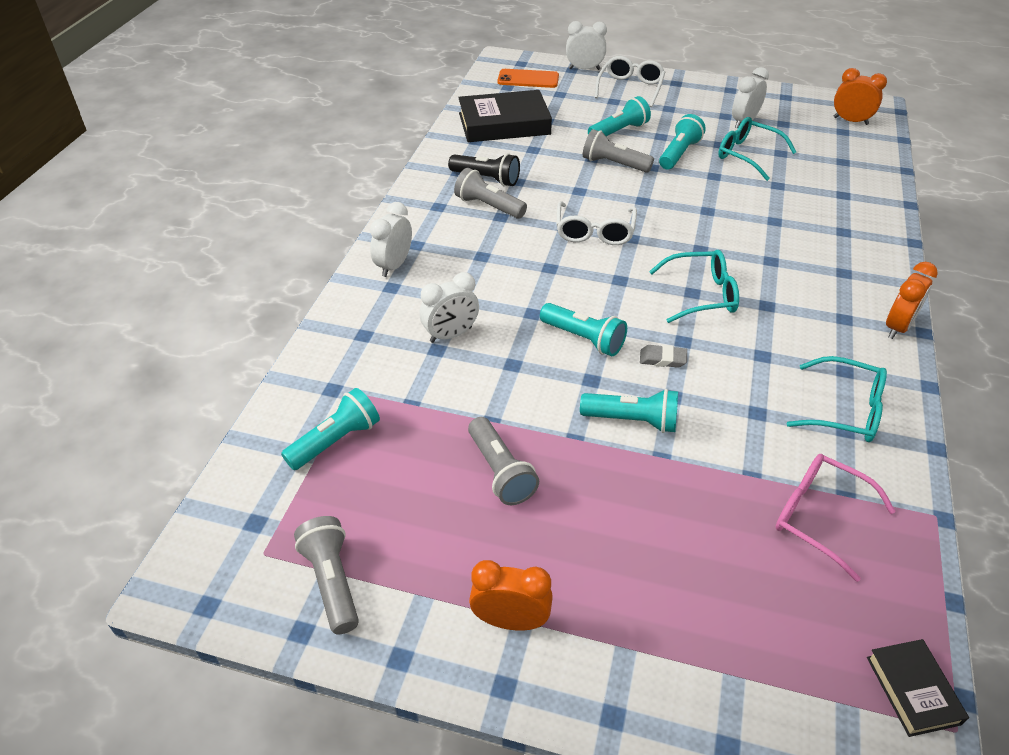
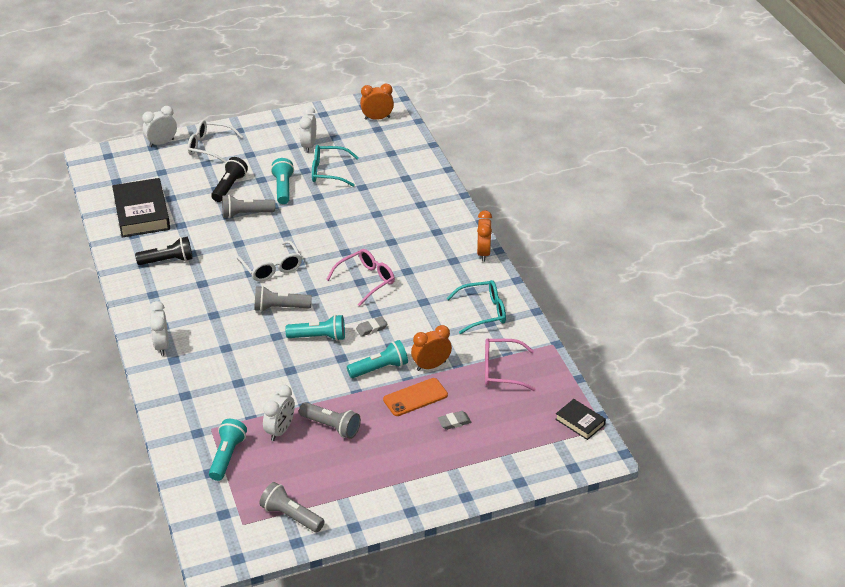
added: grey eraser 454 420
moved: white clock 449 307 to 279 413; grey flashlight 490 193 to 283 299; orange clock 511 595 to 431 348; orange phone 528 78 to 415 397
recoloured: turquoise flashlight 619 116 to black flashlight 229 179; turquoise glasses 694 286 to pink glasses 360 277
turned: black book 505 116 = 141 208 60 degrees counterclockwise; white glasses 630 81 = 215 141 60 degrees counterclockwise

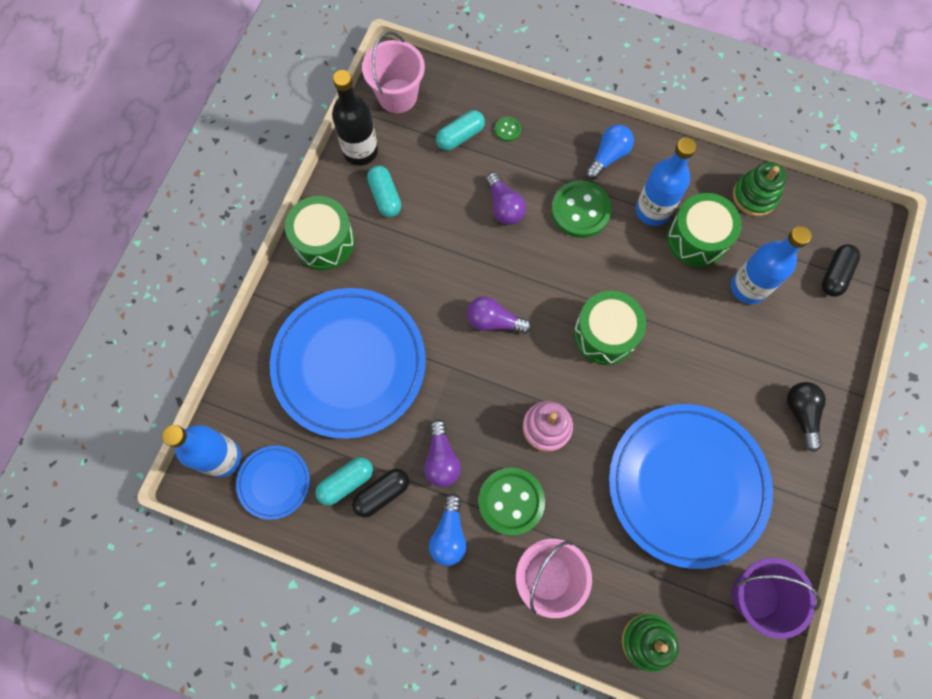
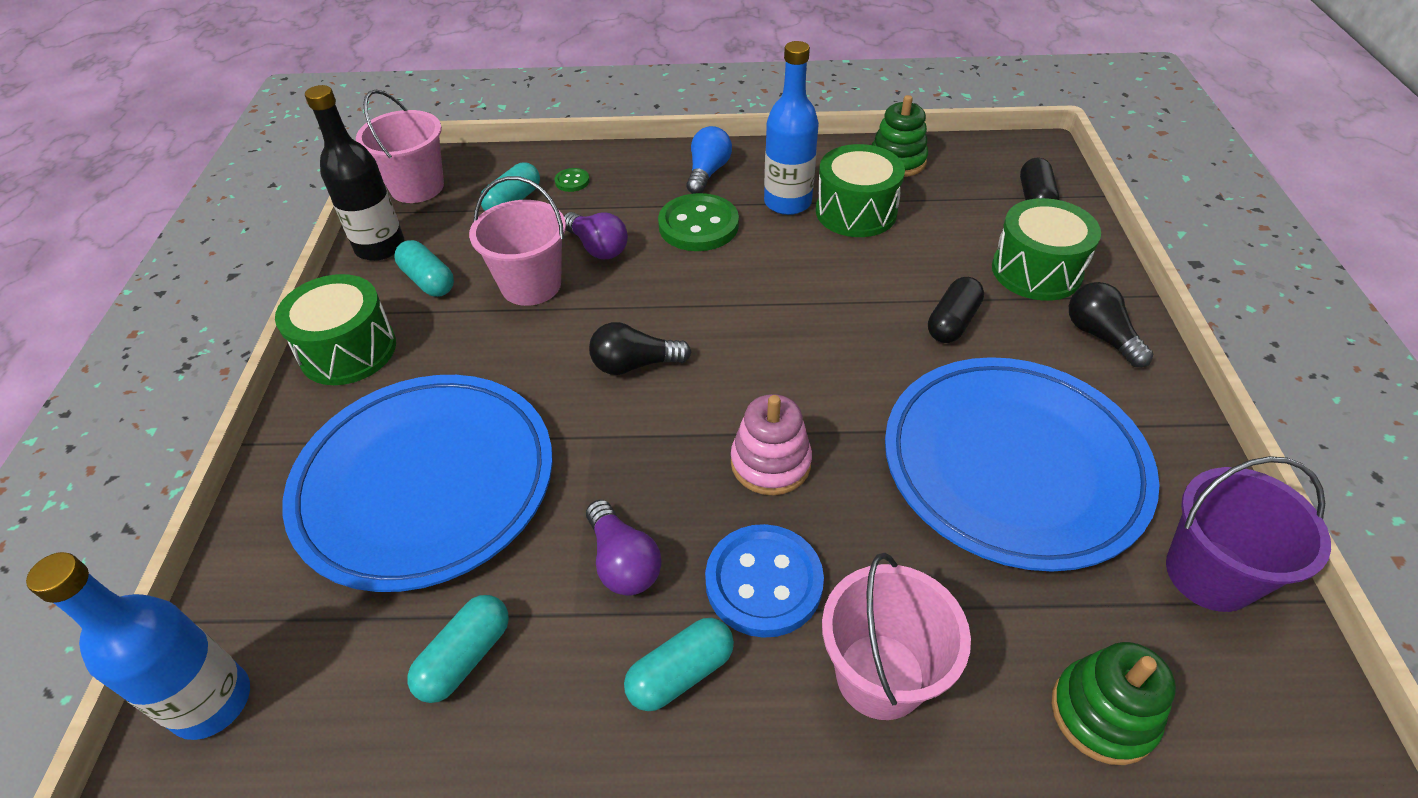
removed: blue plate 273 483; blue bottle 771 265
added: pink bucket 517 241
moved: black capsule 380 493 to 956 310; green drum 610 328 to 1046 249
replaced: blue light bulb 448 529 to turquoise capsule 679 664
recoloured: purple light bulb 499 315 to black light bulb 640 348; green button 511 502 to blue button 764 581

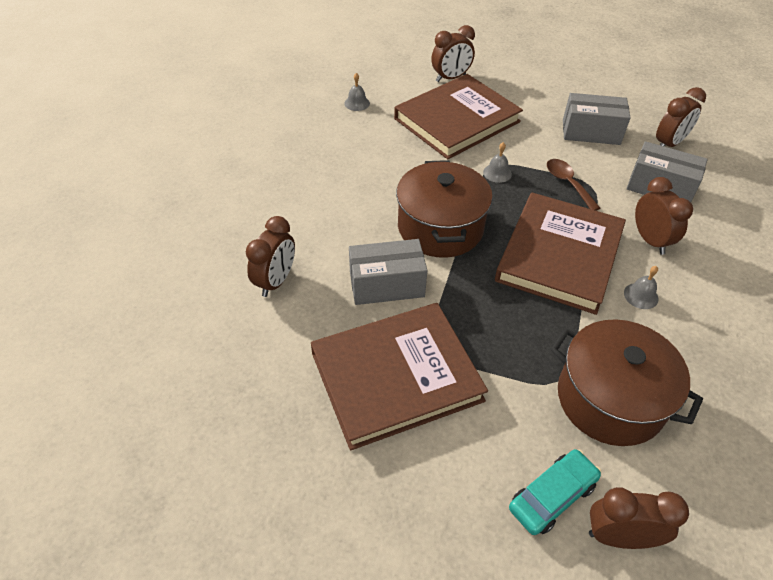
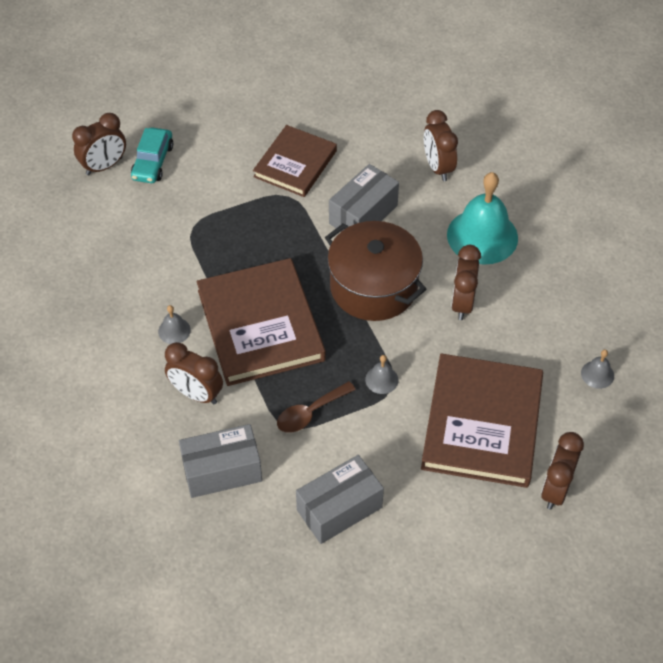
removed: brown pot 626 382
added: turquoise bell 482 218
moved: brown clock 681 117 to 466 282
turned: brown spoon 573 185 = 316 407 120 degrees clockwise
resized: brown book 399 376 = 295 161 x0.64

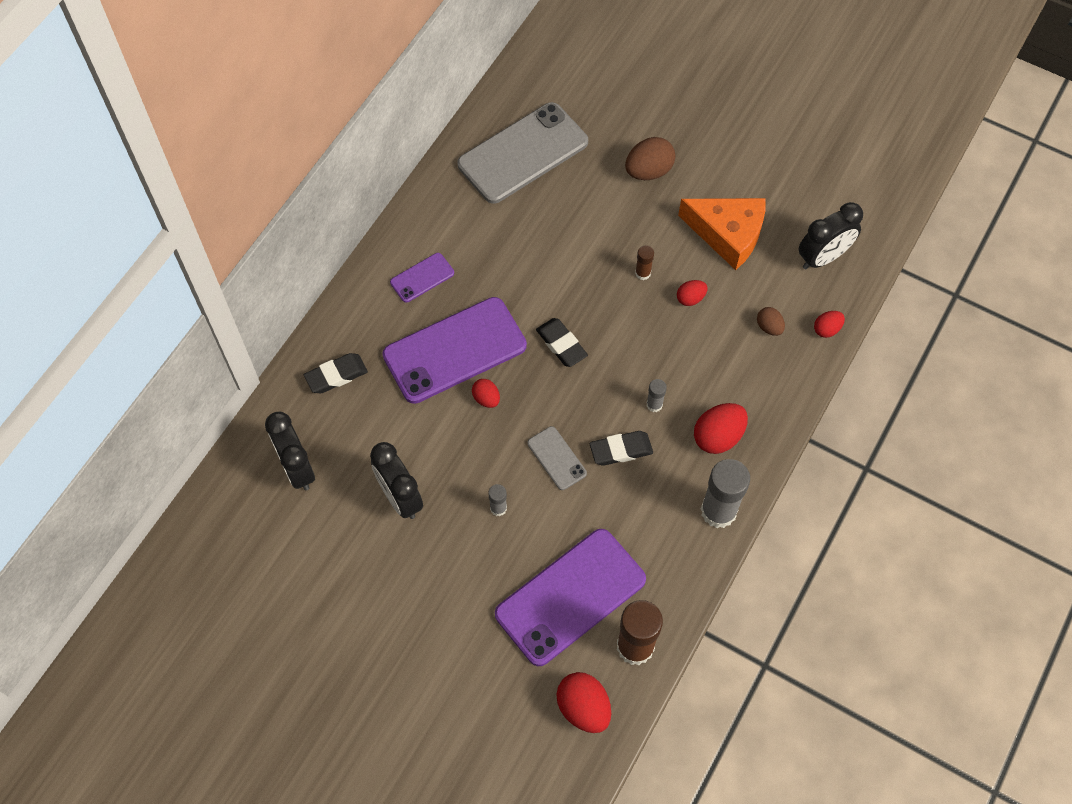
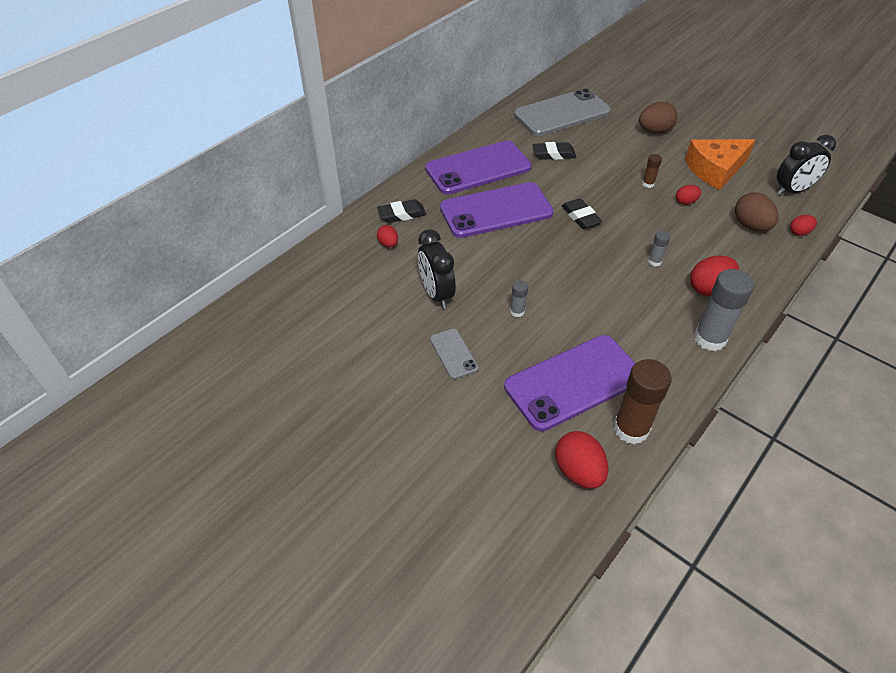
removed: black clock 290 451
moved: red egg 486 393 to 387 236; grey phone 557 458 to 454 353; black eraser 621 448 to 554 151
turned: orange cheese 722 234 = 720 164 120 degrees clockwise
resized: purple phone 422 278 = 478 168 x2.16; brown egg 771 321 = 756 211 x1.74

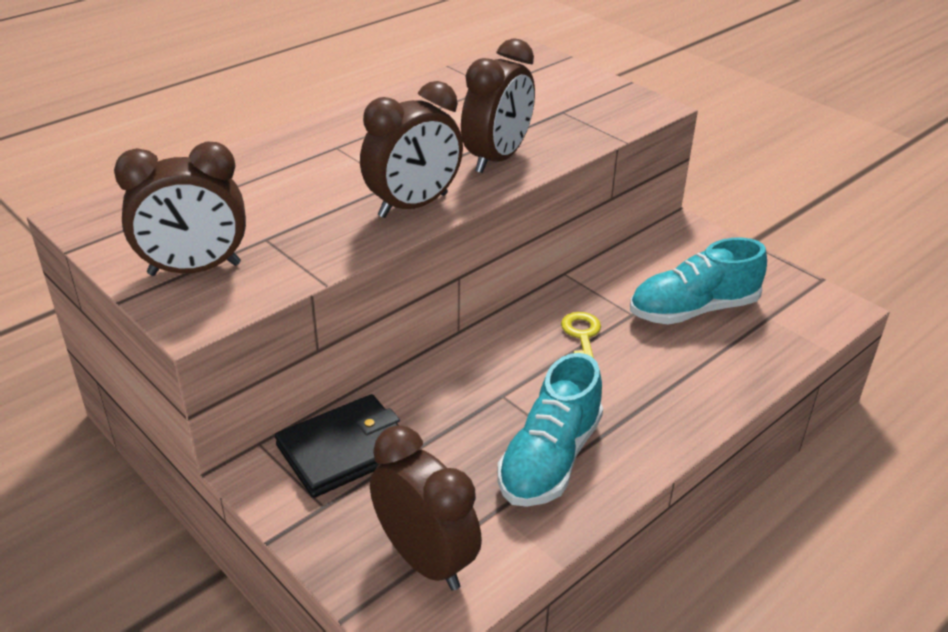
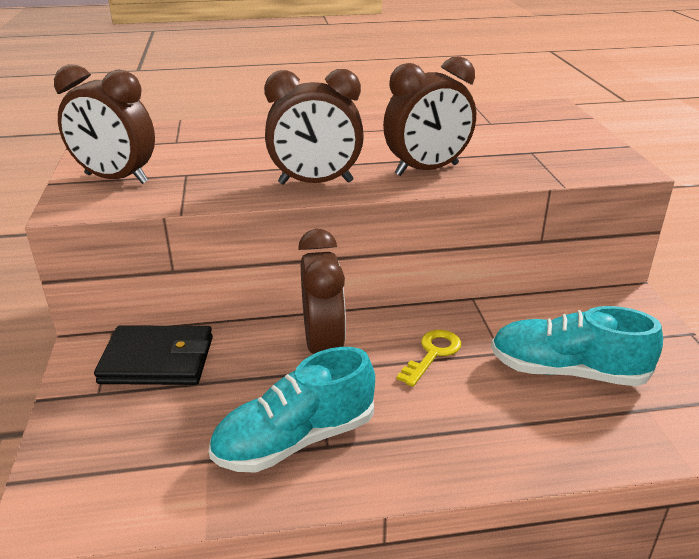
moved: brown clock 426 508 to 322 291

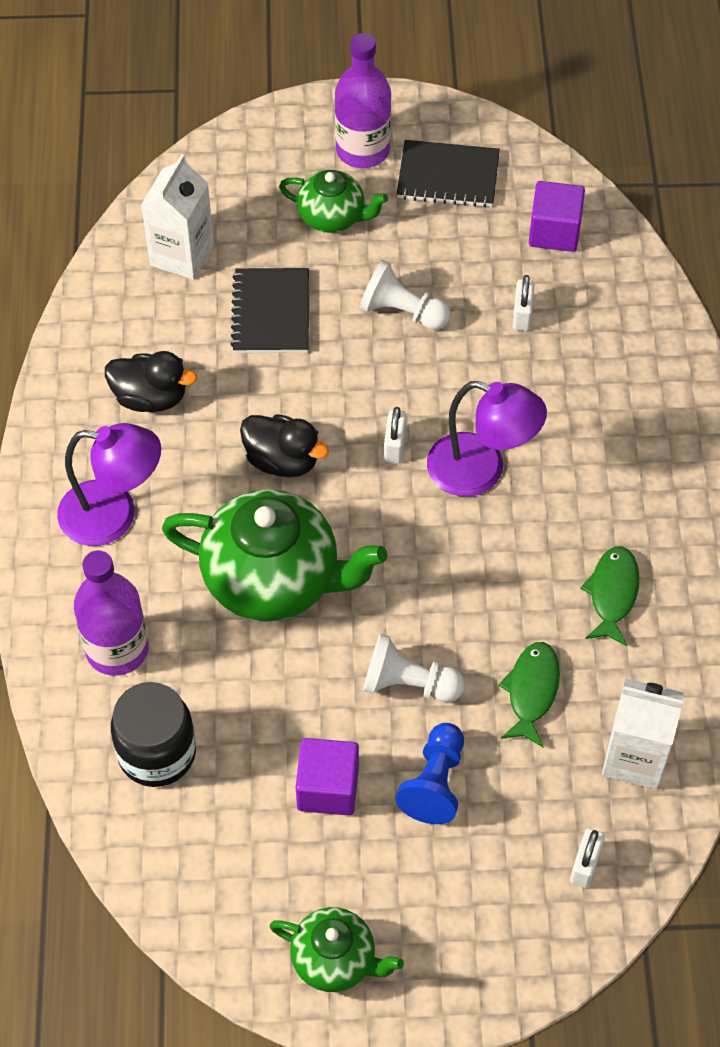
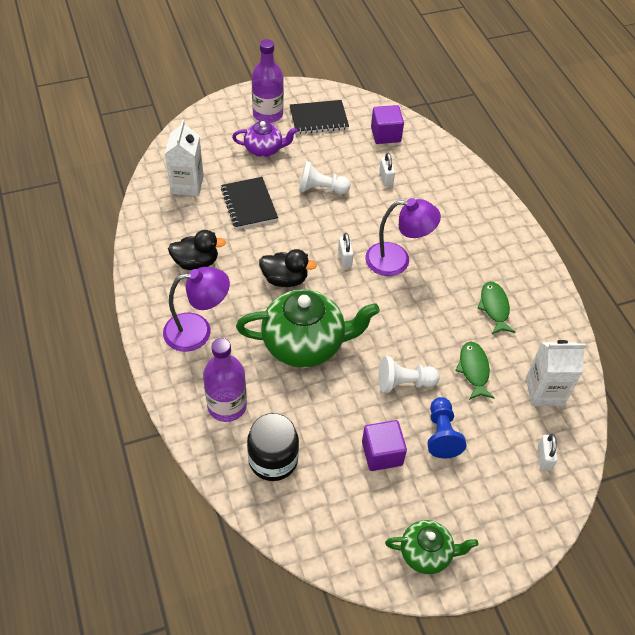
recoloured: green teapot 333 201 to purple teapot 265 139

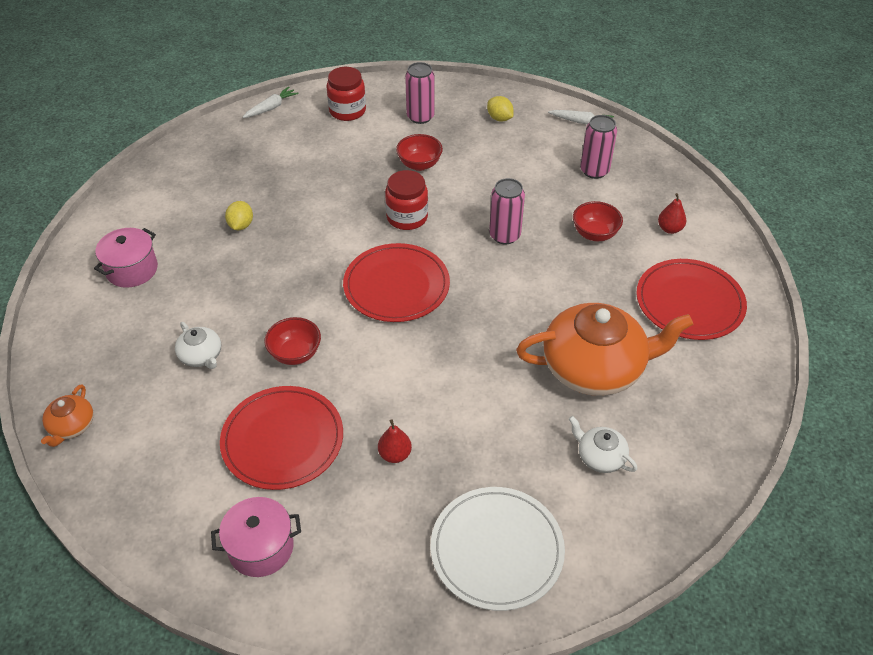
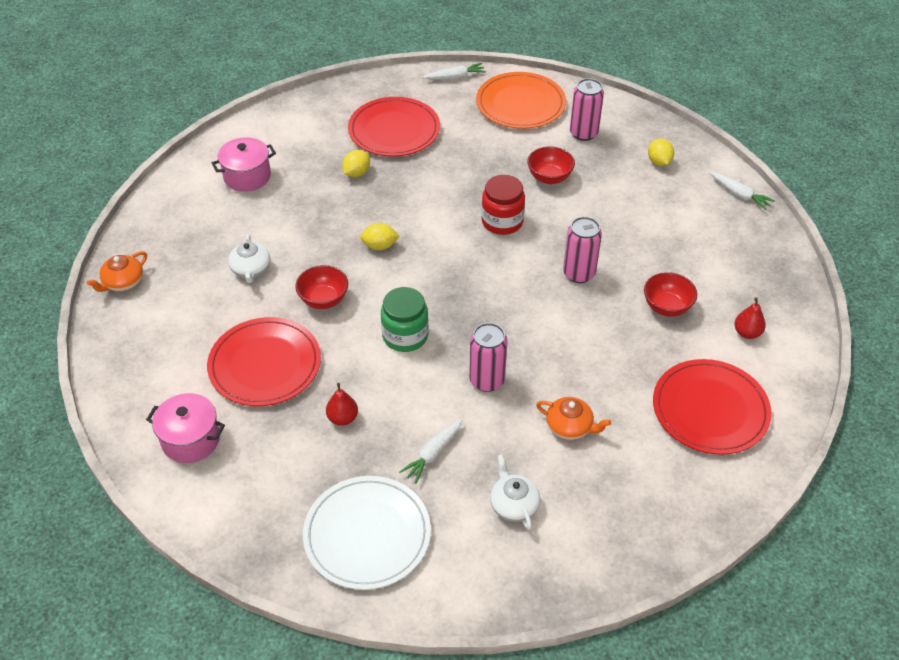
added: yellow lemon 380 236; green jar 405 319; white carrot 430 451
moved: red plate 396 282 to 394 126; pink can 598 147 to 488 357
replaced: red jar 346 94 to orange plate 521 100
resized: orange teapot 604 349 = 573 418 x0.45

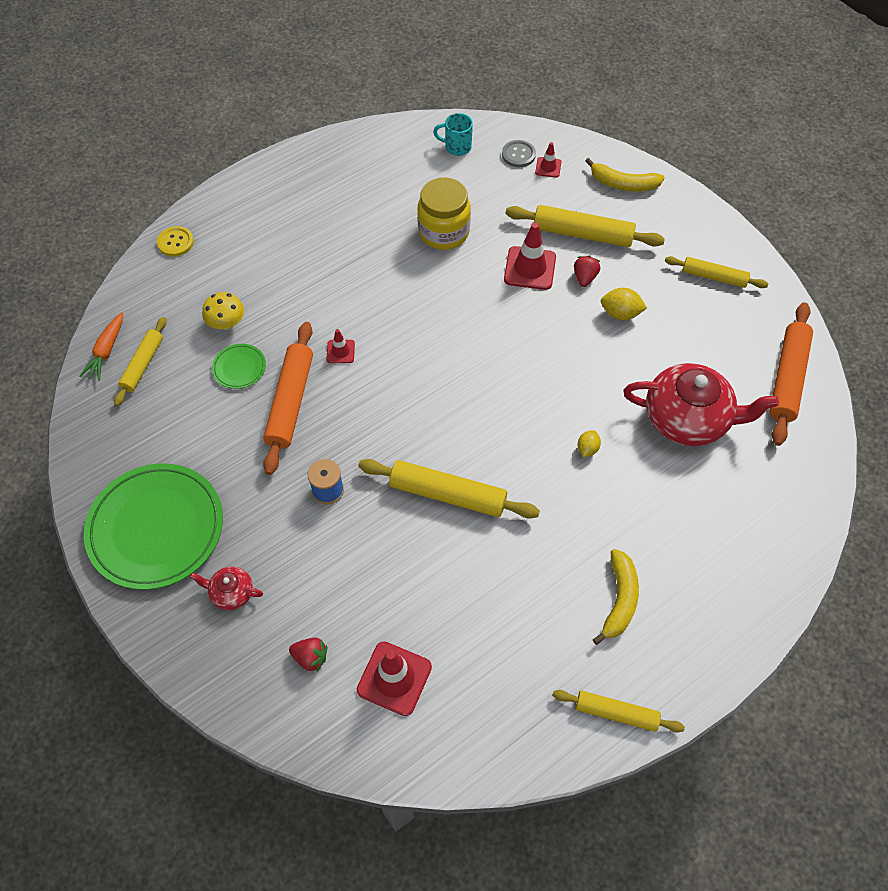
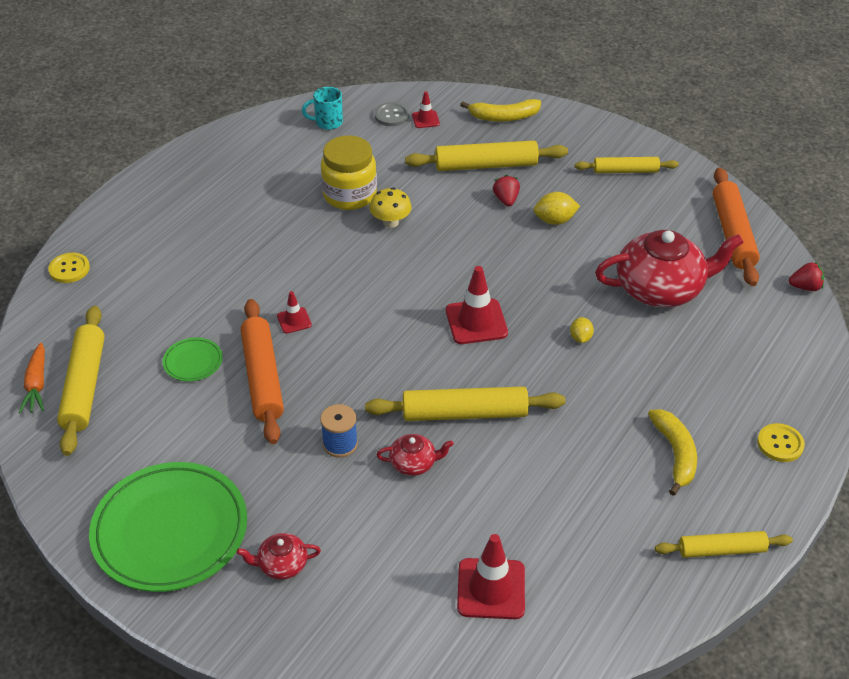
added: red teapot 415 455; yellow button 781 442
moved: yellow mushroom 223 311 to 390 208; red strawberry 308 655 to 806 276; red traffic cone 530 256 to 477 305
resized: yellow rolling pin 140 361 = 81 381 x1.58

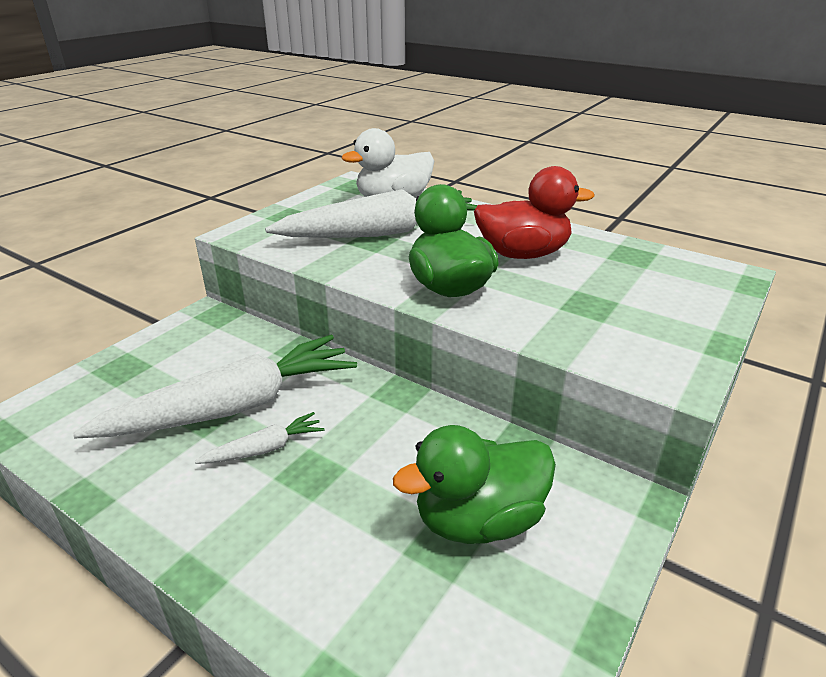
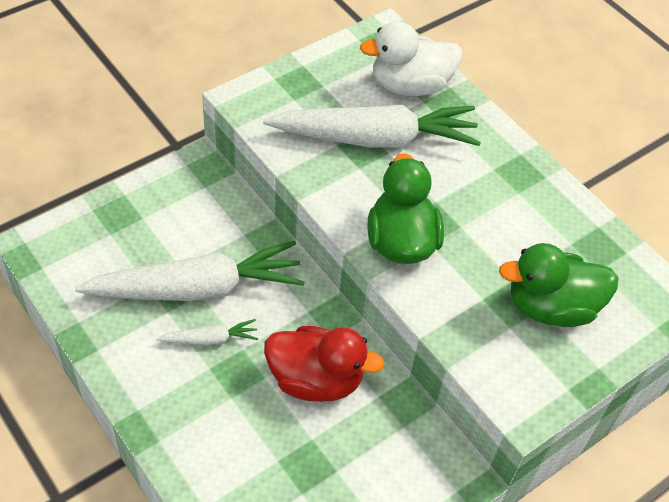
moved: green duck 474 484 to 559 285; red duck 534 212 to 324 364

